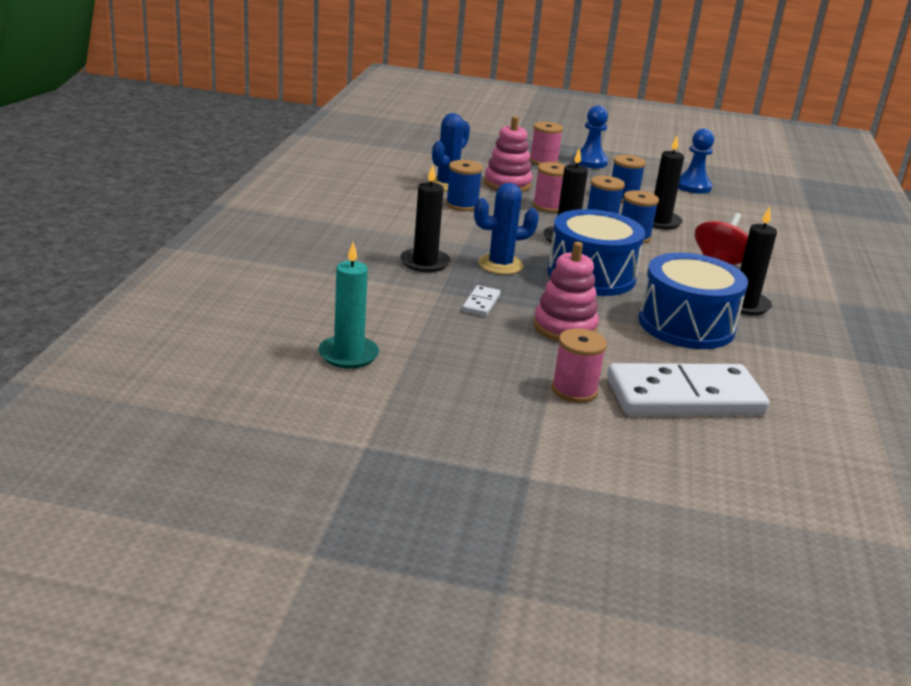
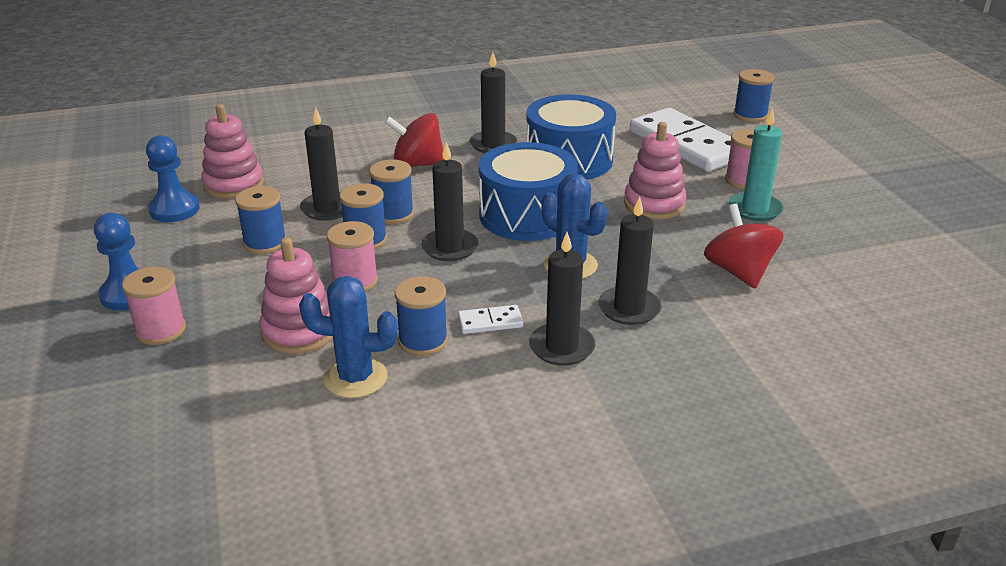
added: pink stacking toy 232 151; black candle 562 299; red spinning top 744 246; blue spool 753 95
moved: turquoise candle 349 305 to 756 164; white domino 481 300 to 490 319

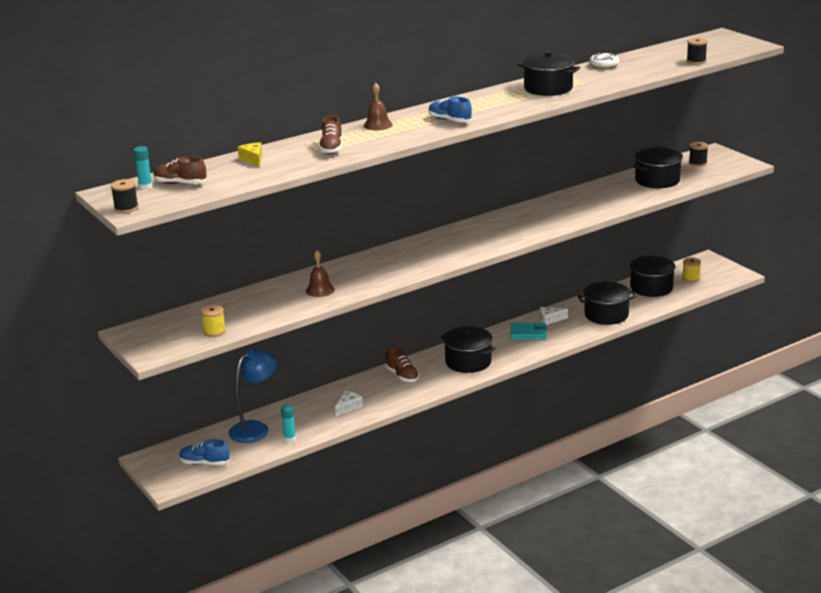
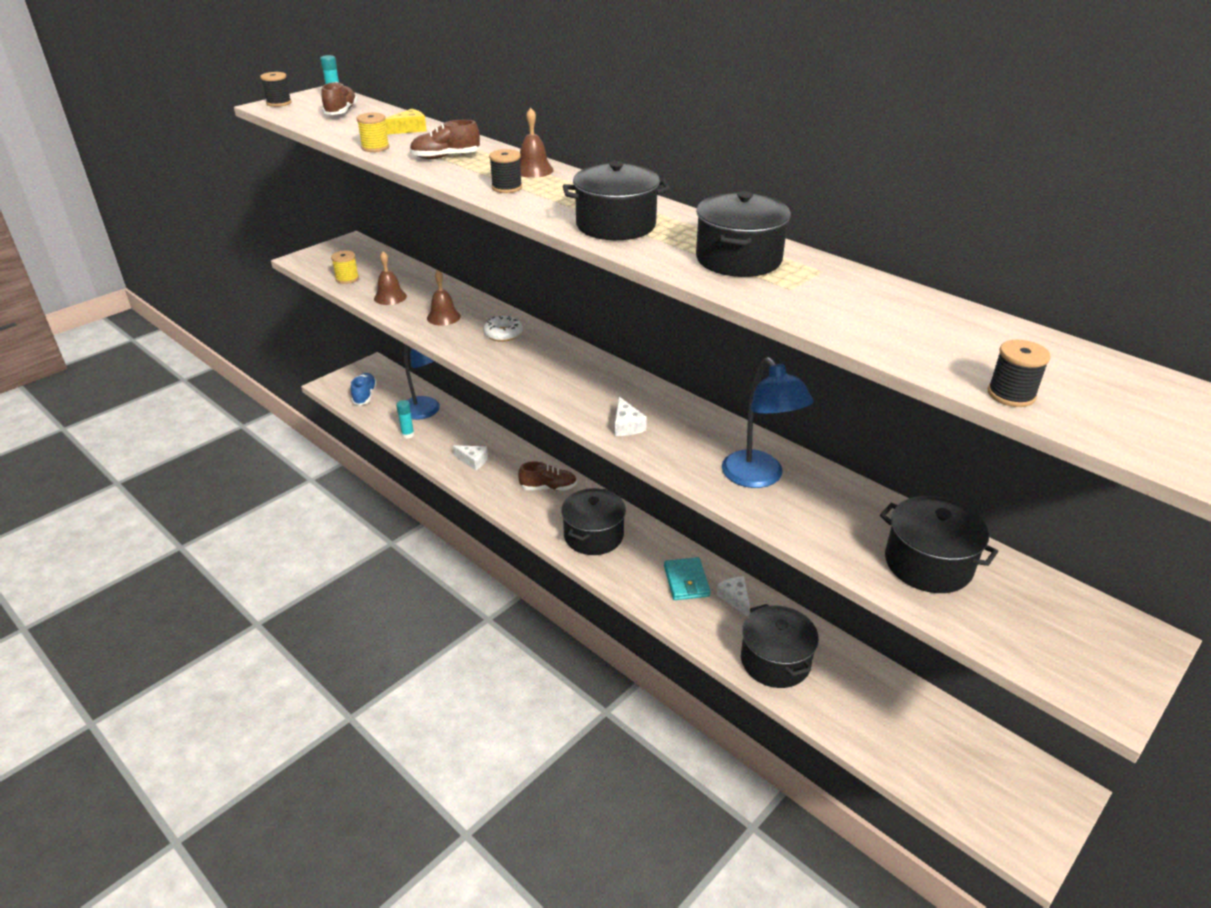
removed: blue shoe 450 109
added: brown bell 390 278; white cheese 631 416; blue lamp 767 422
moved: white donut 604 60 to 503 329; black pot 652 276 to 616 200; yellow spool 691 269 to 373 132; black spool 698 154 to 505 171
turned: brown shoe 402 364 = 547 475 135 degrees counterclockwise

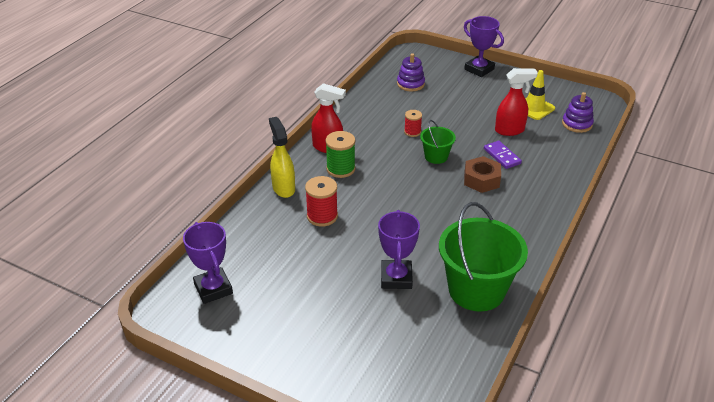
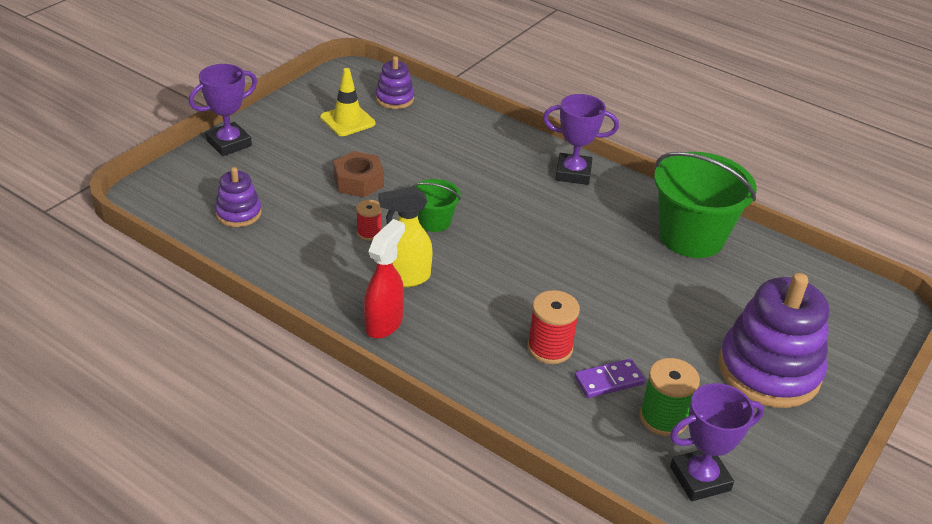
removed: red spray bottle 516 102
added: purple stacking toy 773 340
moved: yellow spray bottle 282 157 to 405 236; green spool 340 154 to 670 397; purple trophy 399 249 to 581 139; brown nut 482 174 to 358 174; purple domino 503 155 to 609 378

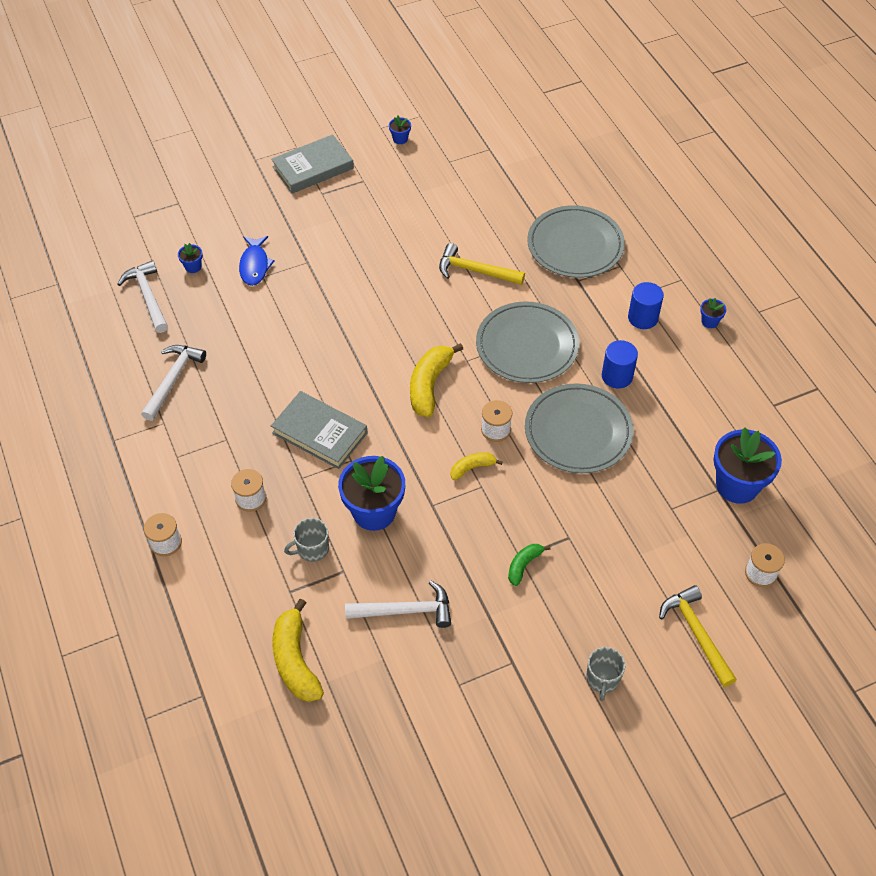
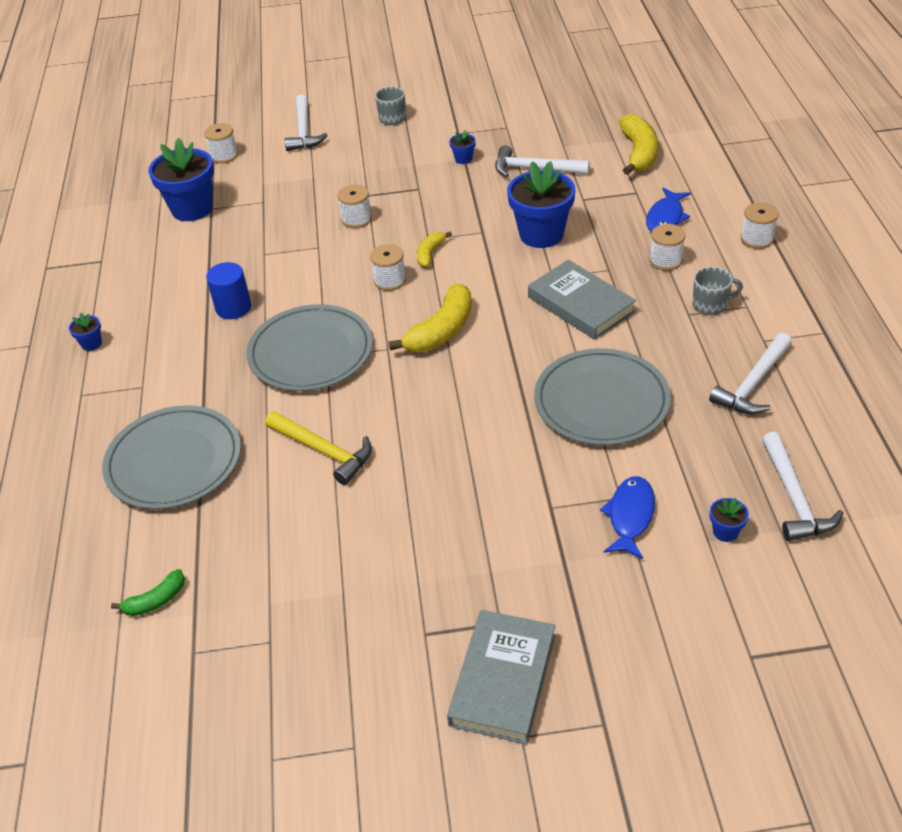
removed: blue cylinder 646 305
added: white spool 354 206; blue fish 668 210
moved: grey mug 306 540 to 718 291; blue flower pot 400 129 to 462 147; green banana 529 565 to 148 592; grey plate 579 428 to 602 396
recoloured: yellow hammer 698 636 to white hammer 306 123
turned: grey book 312 164 = 501 677 60 degrees counterclockwise; yellow banana 477 466 = 434 249 120 degrees clockwise

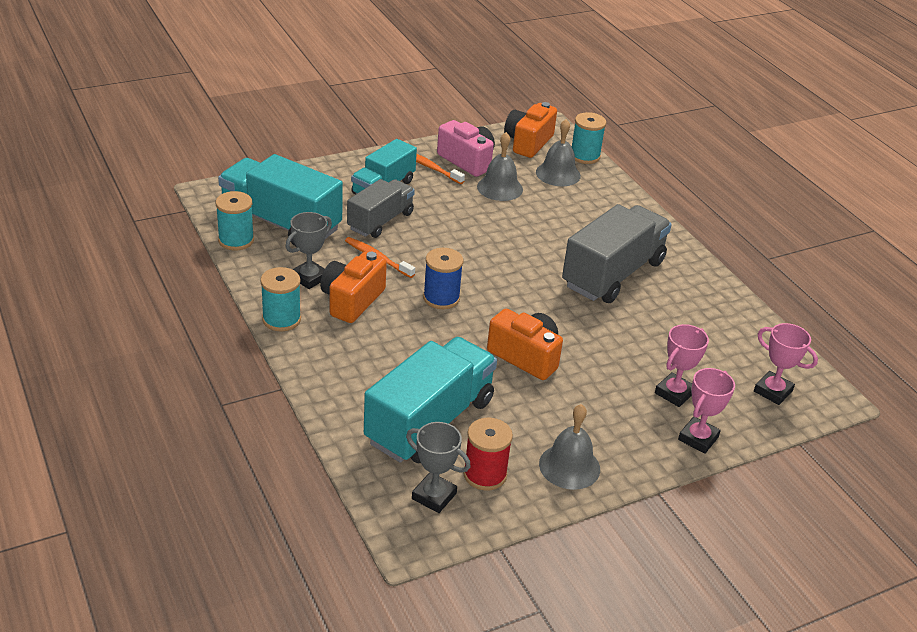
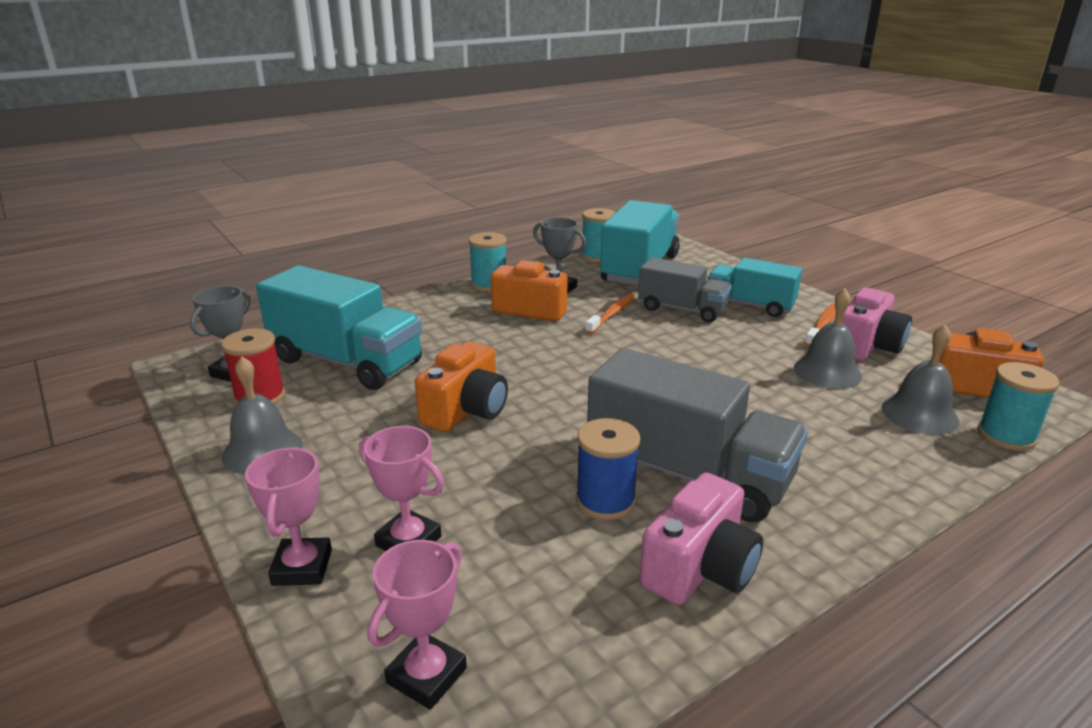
added: pink camera 701 538
moved: blue spool 443 278 to 608 469
turned: pink trophy 706 411 = 288 516 60 degrees clockwise

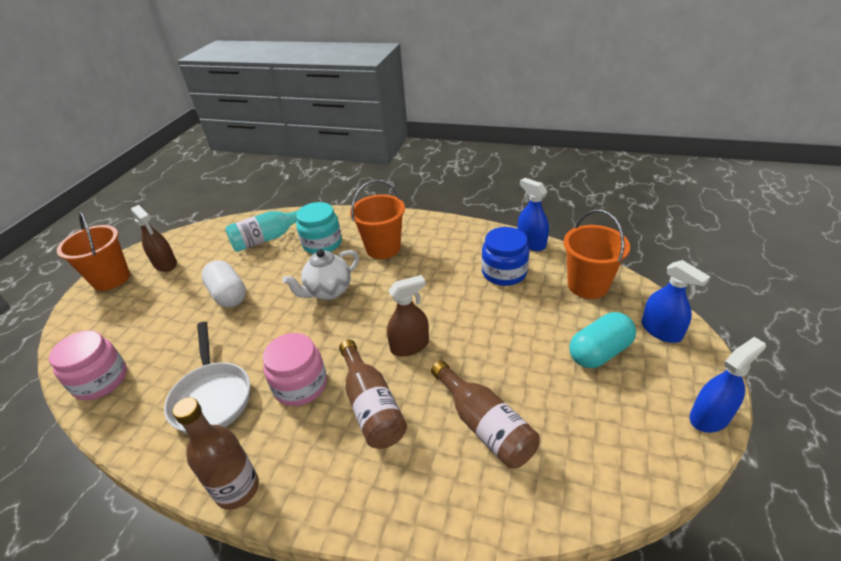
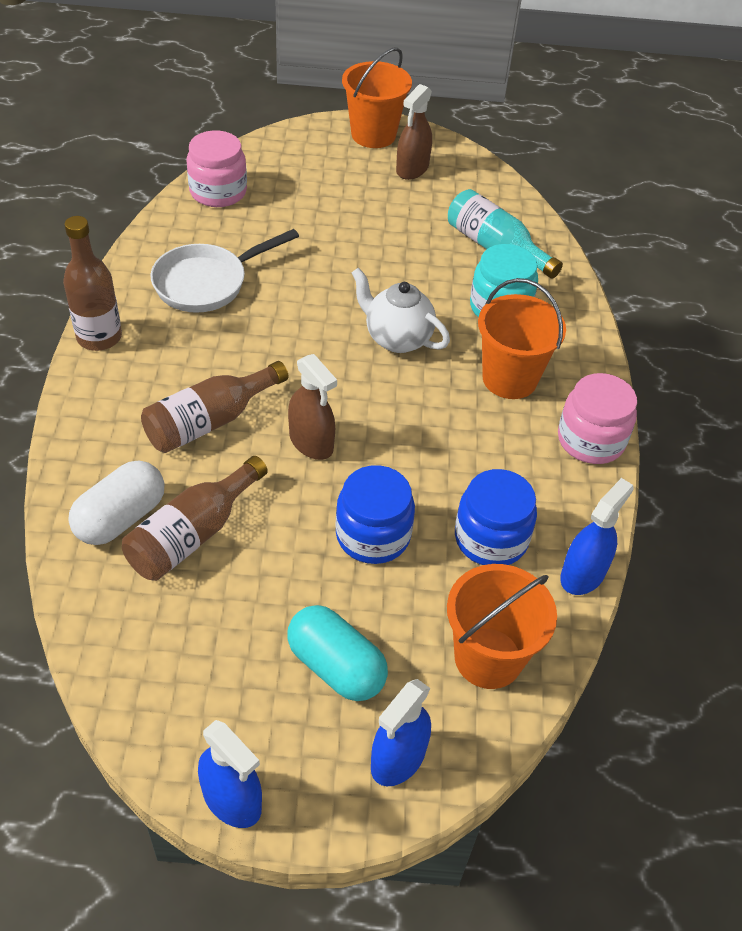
added: blue jar 375 514
moved: white capsule 223 284 to 116 502; pink jar 295 369 to 597 418

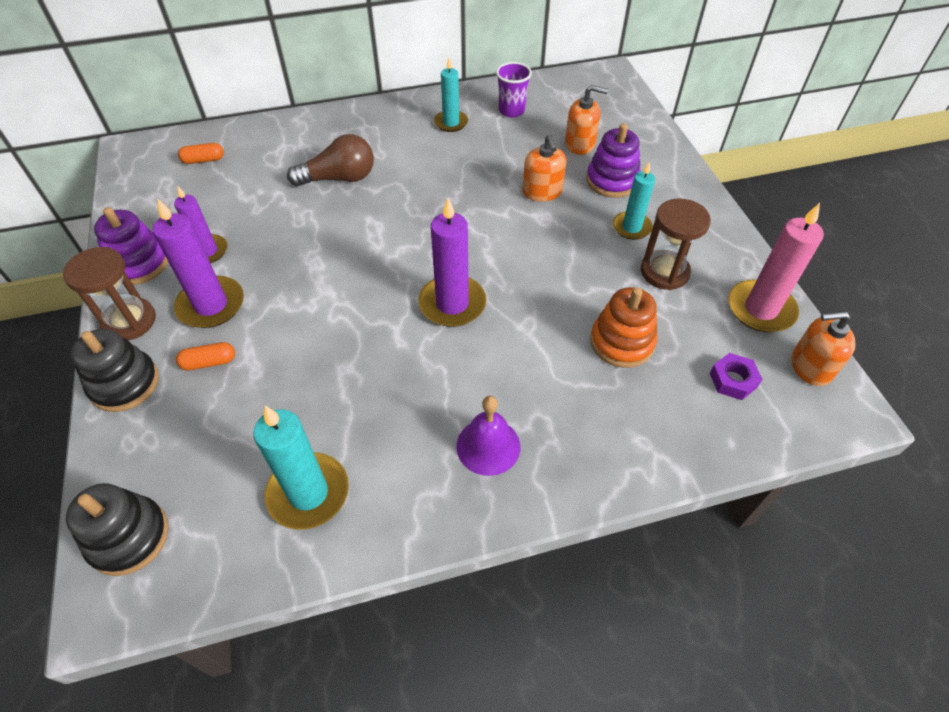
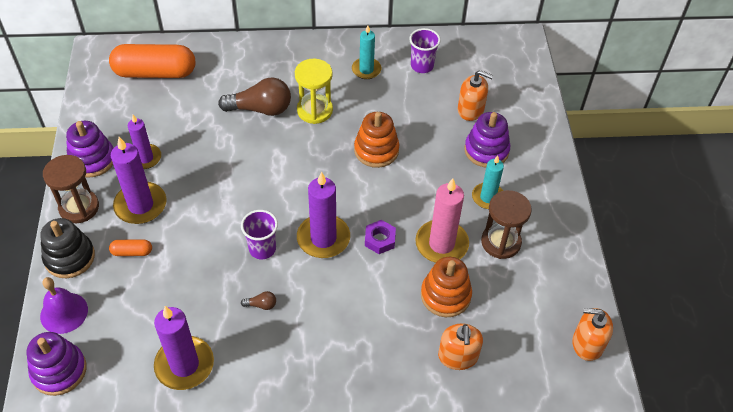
added: purple cup 259 234; brown light bulb 258 300; yellow hourglass 314 91; orange stacking toy 376 140
moved: purple bell 488 436 to 64 305; orange soap dispenser 544 168 to 460 346; purple nut 736 376 to 380 237; pink candle 776 267 to 442 220
recoloured: black stacking toy 117 529 to purple stacking toy 56 364; turquoise candle 301 468 to purple candle 184 348
resized: orange capsule 201 153 = 152 61 x2.33

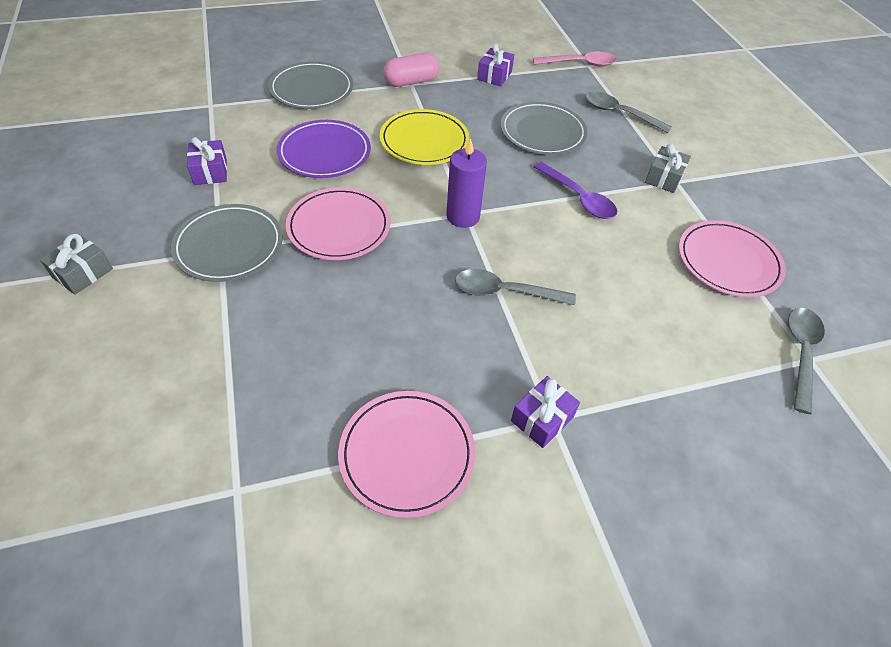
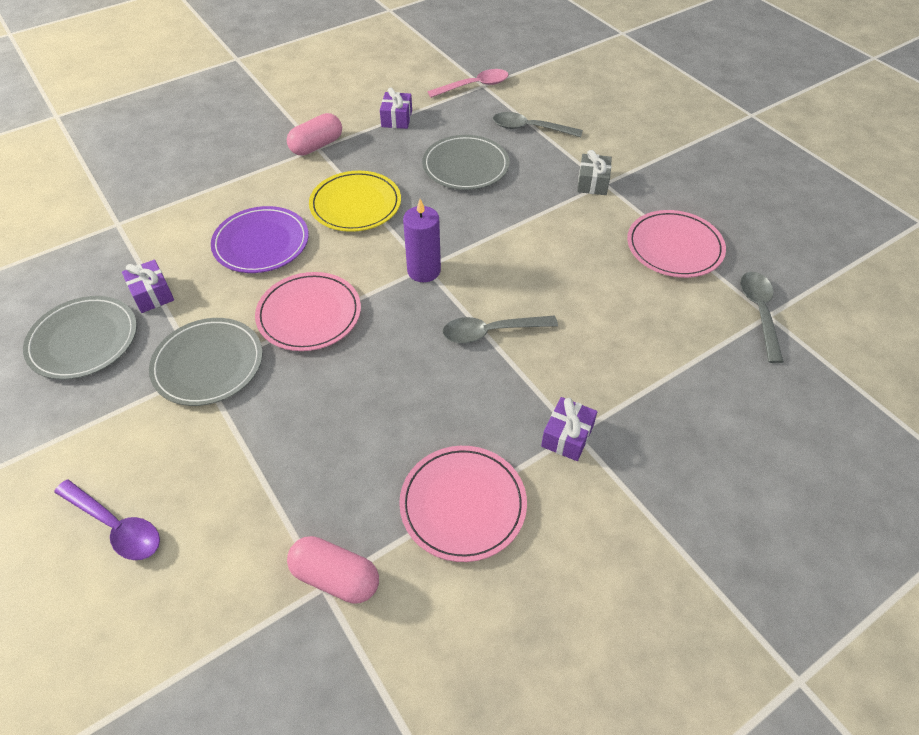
removed: grey gift 76 264
added: pink capsule 333 570
moved: grey plate 311 85 to 80 338; purple spoon 575 190 to 107 519

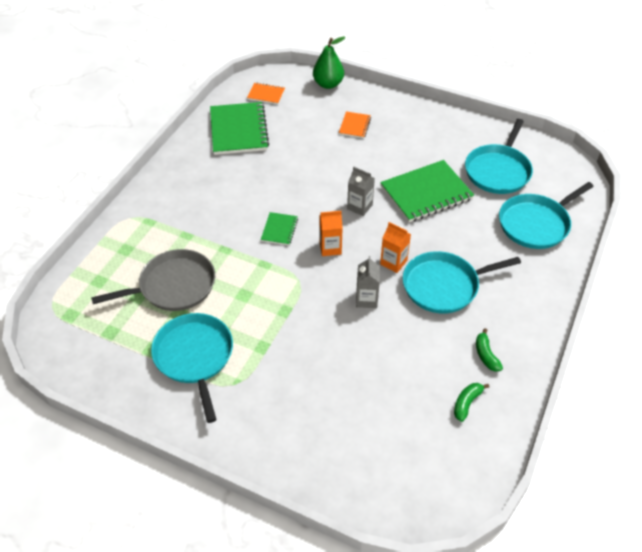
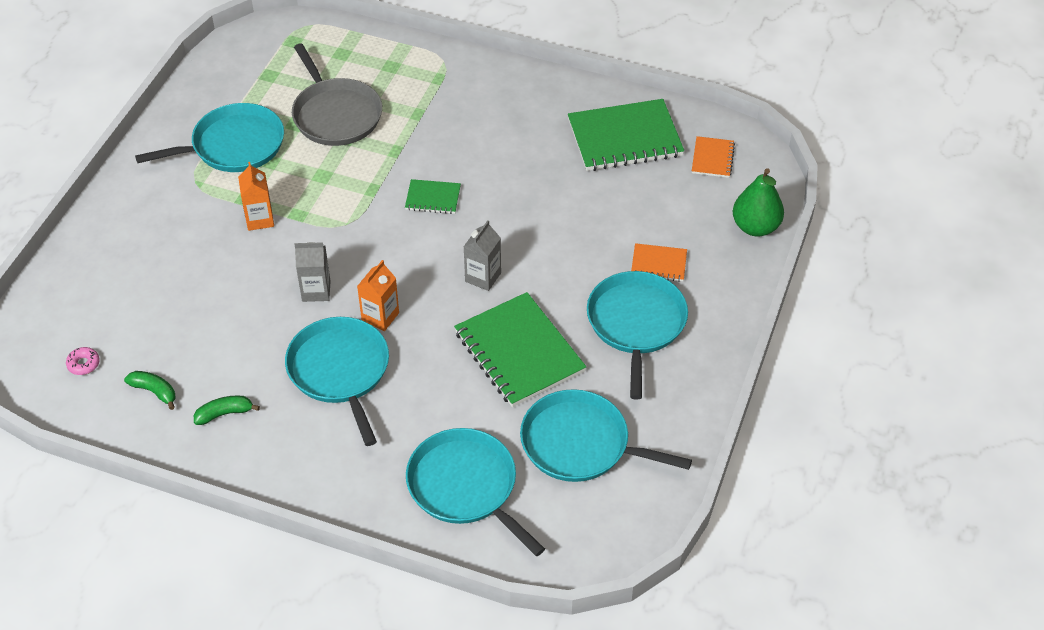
added: pink donut 83 361; turquoise pan 637 335
moved: orange carton 331 233 to 256 196

